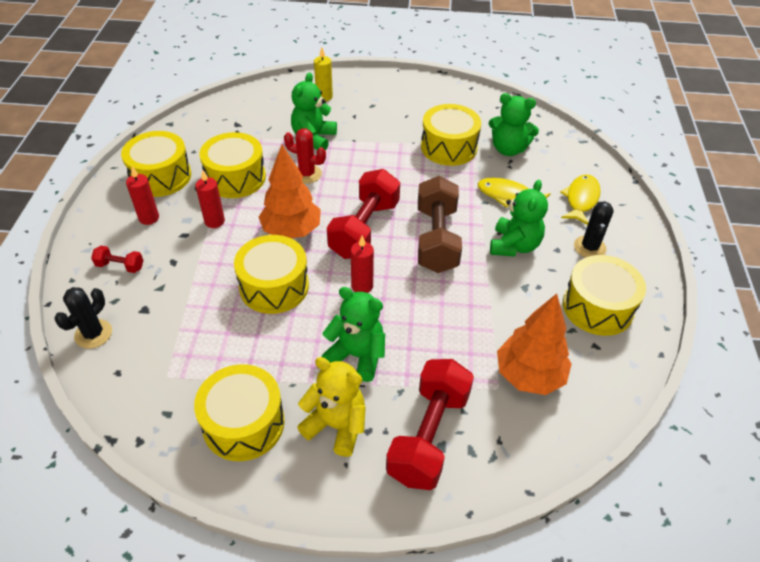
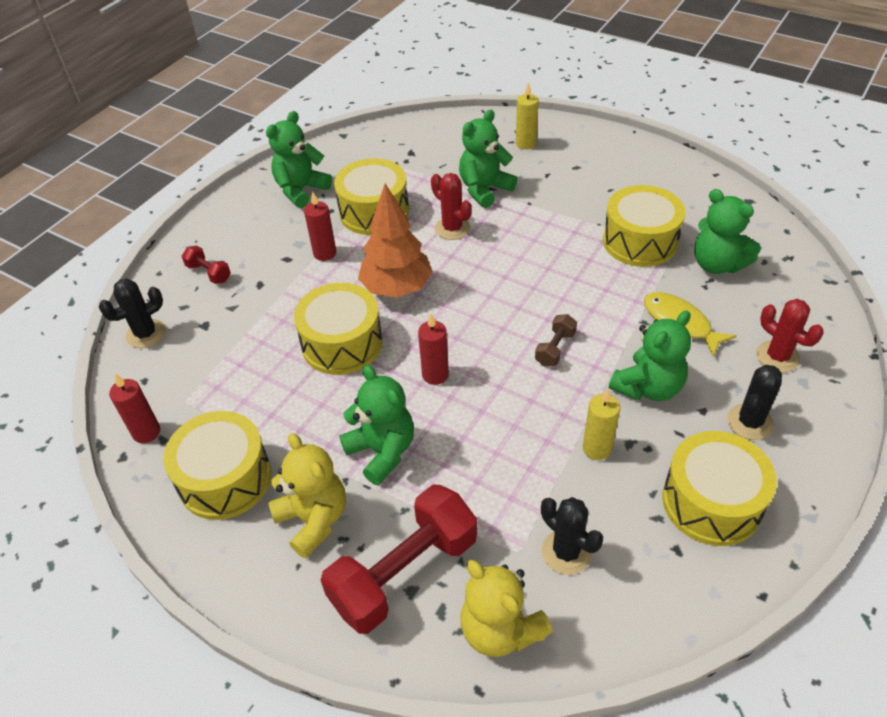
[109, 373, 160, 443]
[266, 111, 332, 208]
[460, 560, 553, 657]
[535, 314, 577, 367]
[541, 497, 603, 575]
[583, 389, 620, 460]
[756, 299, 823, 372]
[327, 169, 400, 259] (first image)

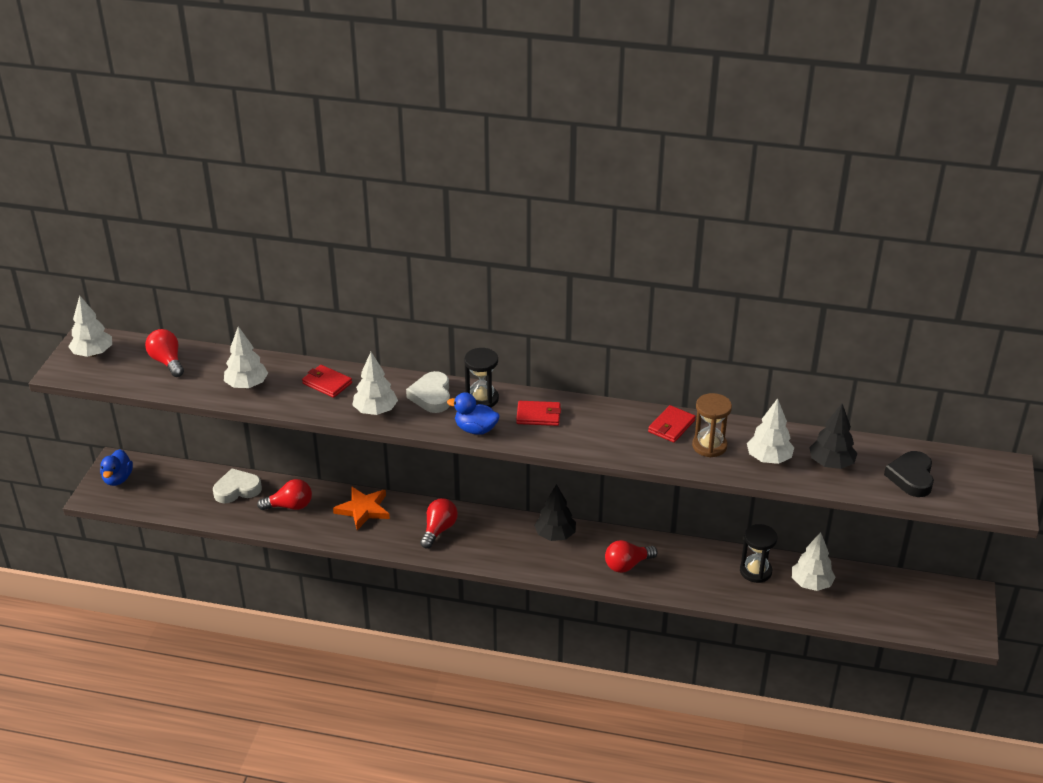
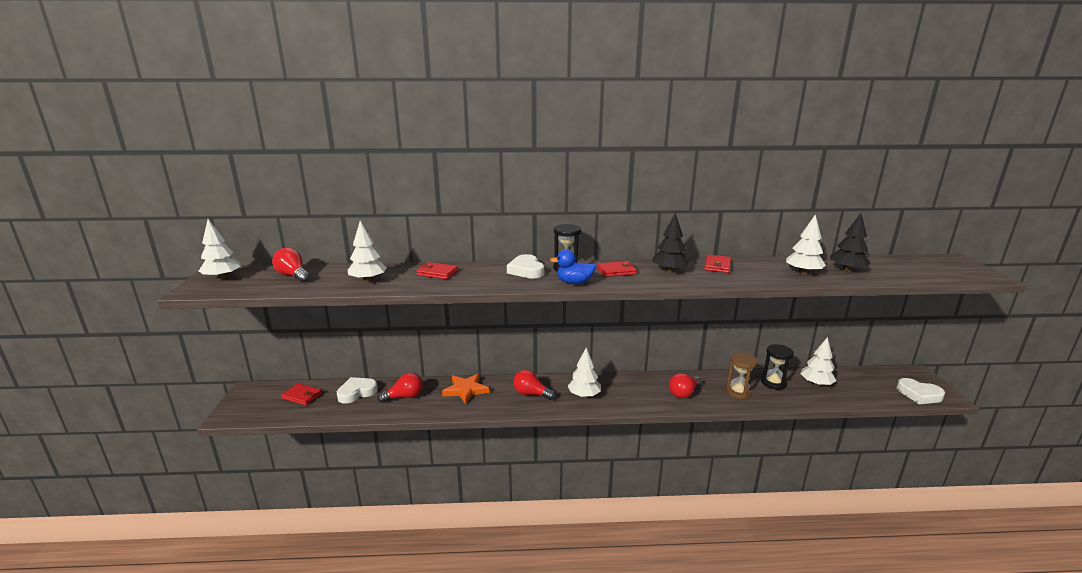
[281, 383, 322, 405]
[513, 370, 555, 400]
[568, 348, 601, 398]
[652, 213, 689, 273]
[726, 352, 758, 399]
[896, 378, 945, 404]
[100, 449, 133, 486] (first image)
[884, 451, 934, 497] (first image)

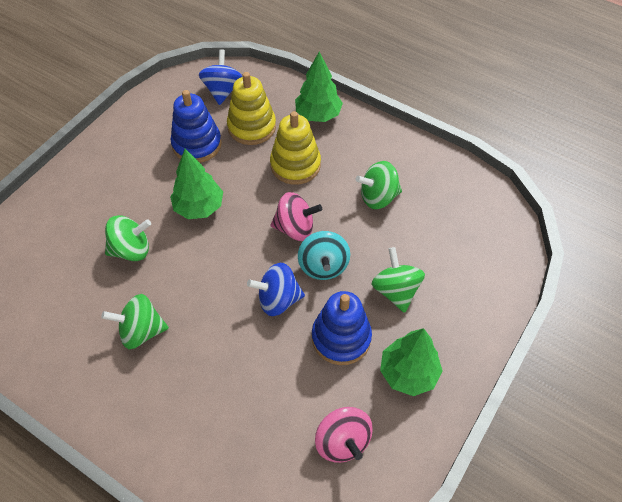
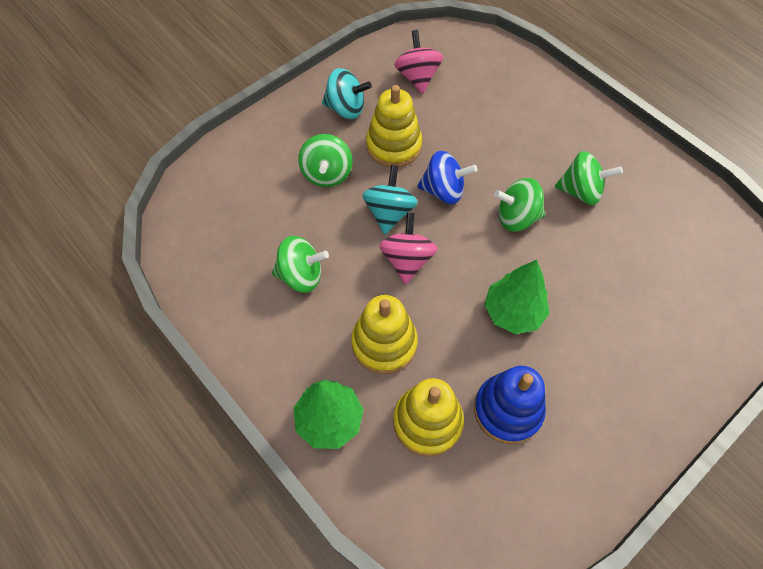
[322, 68, 372, 119]
[366, 85, 422, 168]
[379, 212, 437, 284]
[494, 178, 545, 232]
[199, 49, 242, 105] (first image)

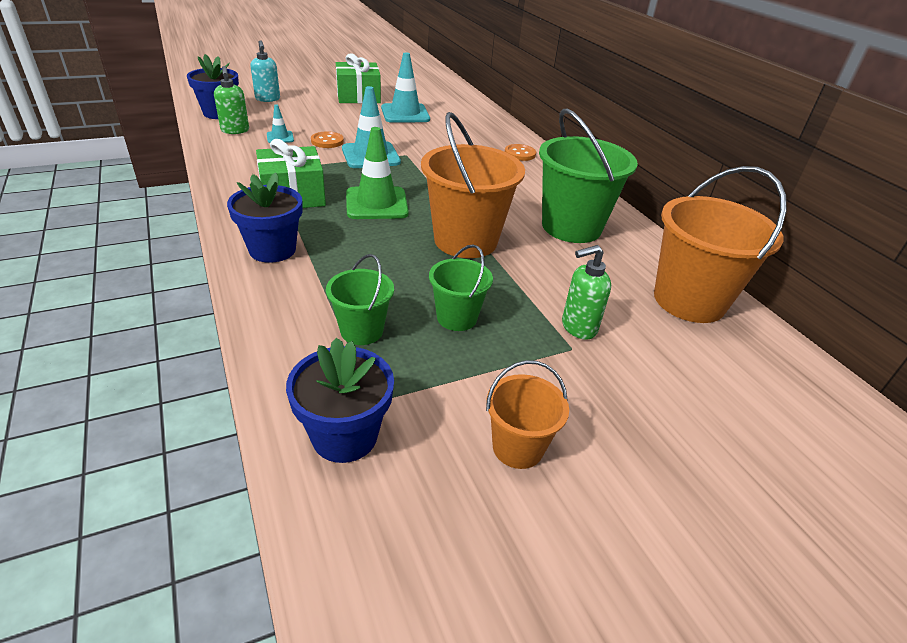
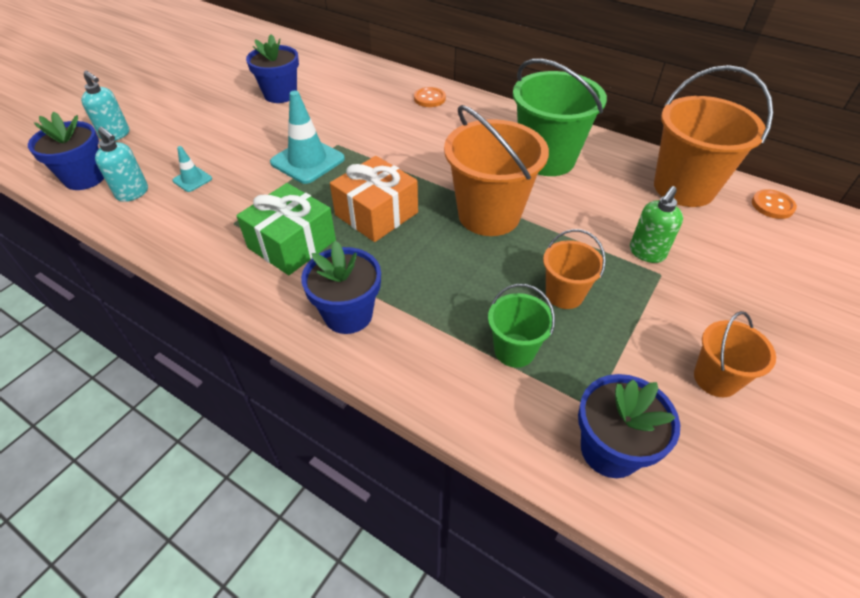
[95, 127, 148, 202]
[246, 34, 299, 103]
[330, 156, 418, 242]
[543, 229, 606, 309]
[752, 189, 797, 219]
[336, 53, 381, 103] (first image)

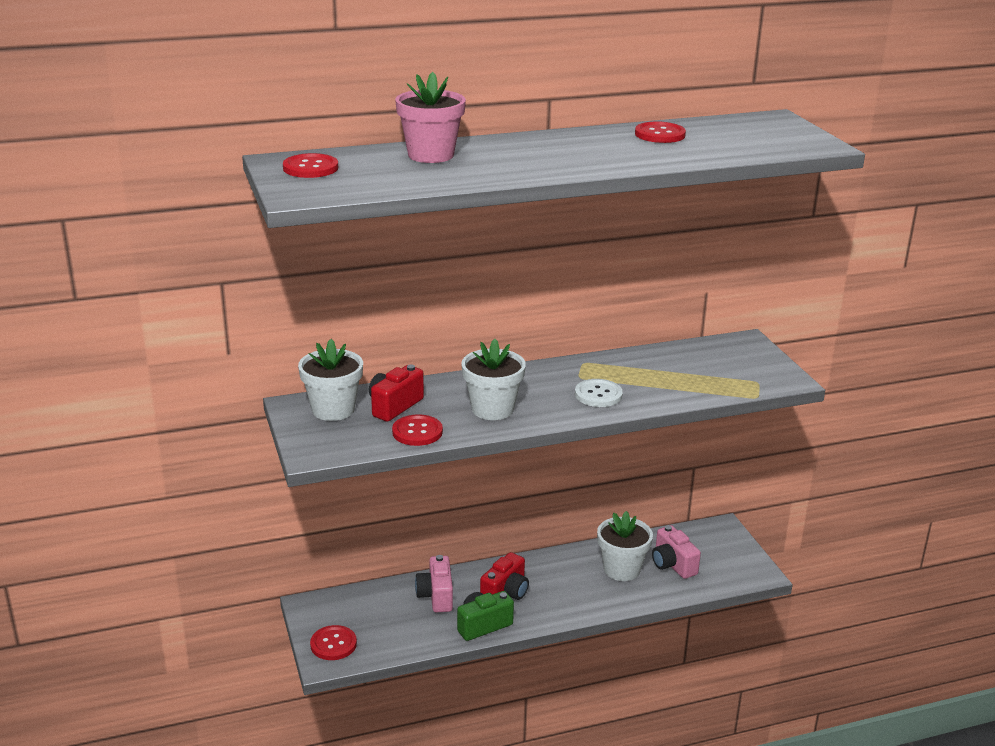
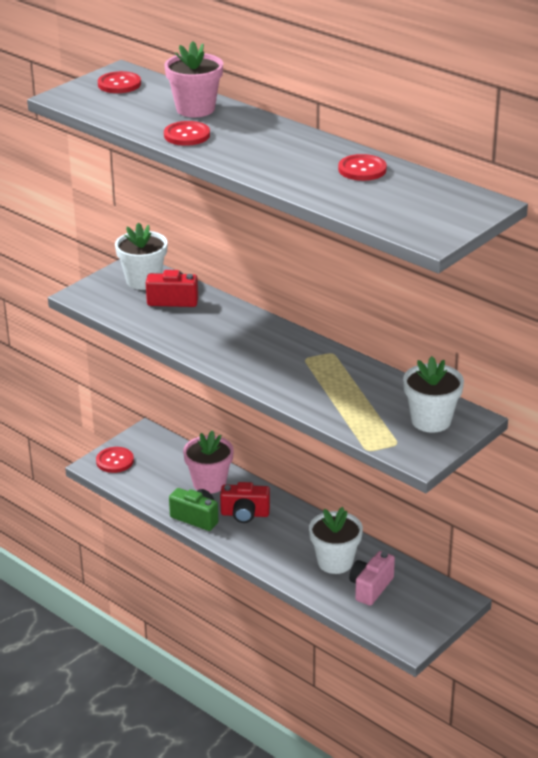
[164, 121, 210, 146]
[183, 430, 234, 493]
[403, 356, 464, 433]
[575, 379, 623, 407] (first image)

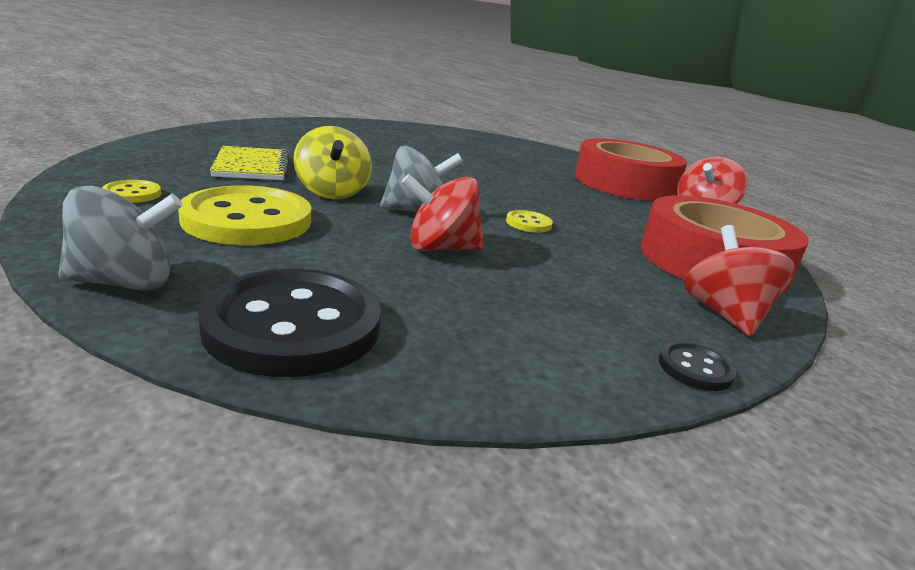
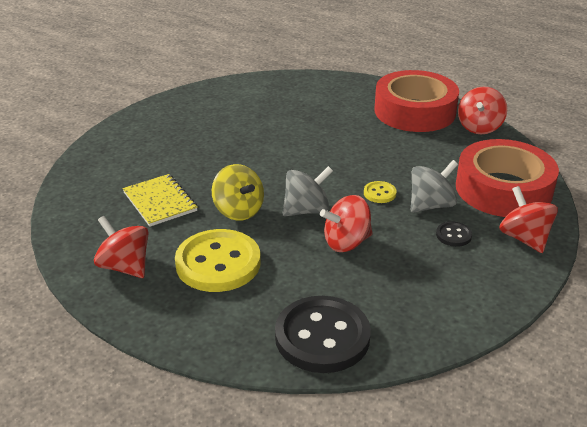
[94, 216, 149, 278]
[411, 160, 458, 213]
[436, 221, 472, 247]

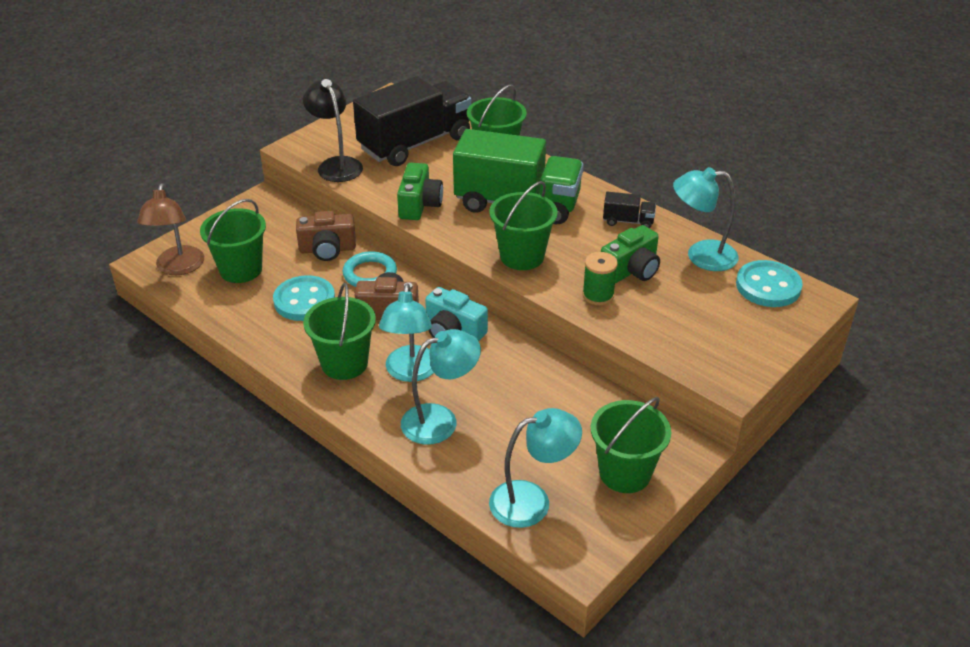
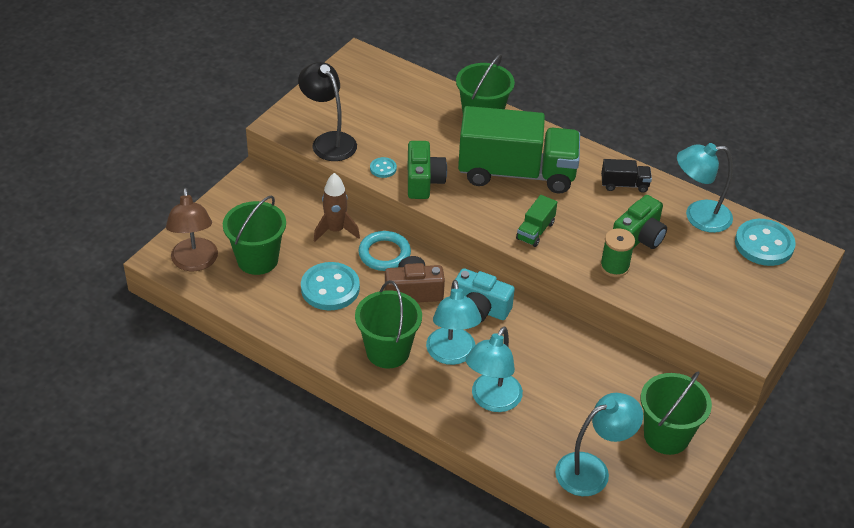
[314, 173, 360, 242]
[370, 157, 397, 178]
[466, 326, 523, 412]
[516, 195, 557, 247]
[353, 76, 472, 166] (first image)

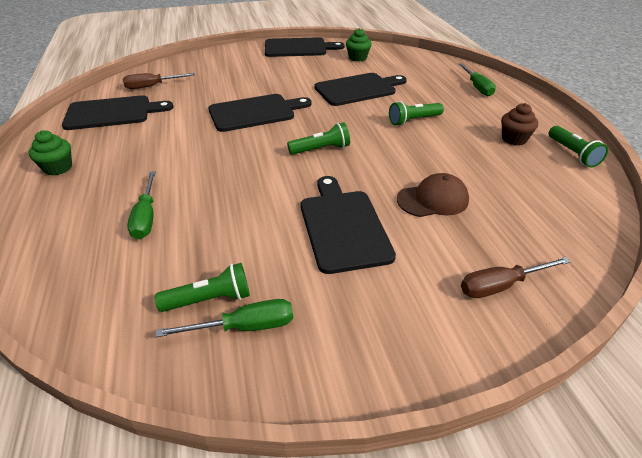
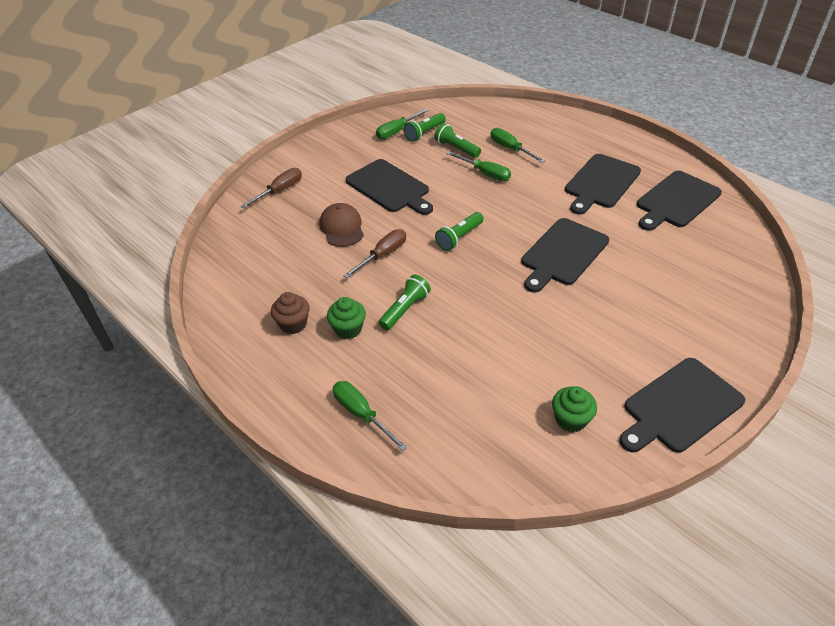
[319, 203, 364, 247]
[327, 297, 366, 339]
[343, 229, 406, 278]
[434, 123, 481, 158]
[446, 152, 511, 181]
[565, 154, 641, 215]

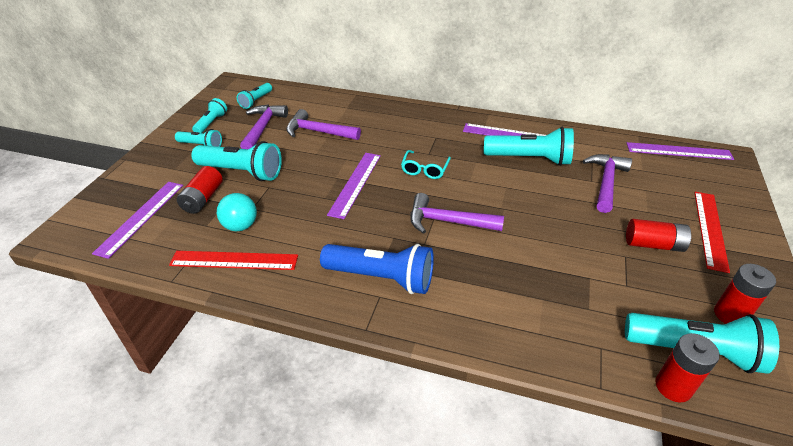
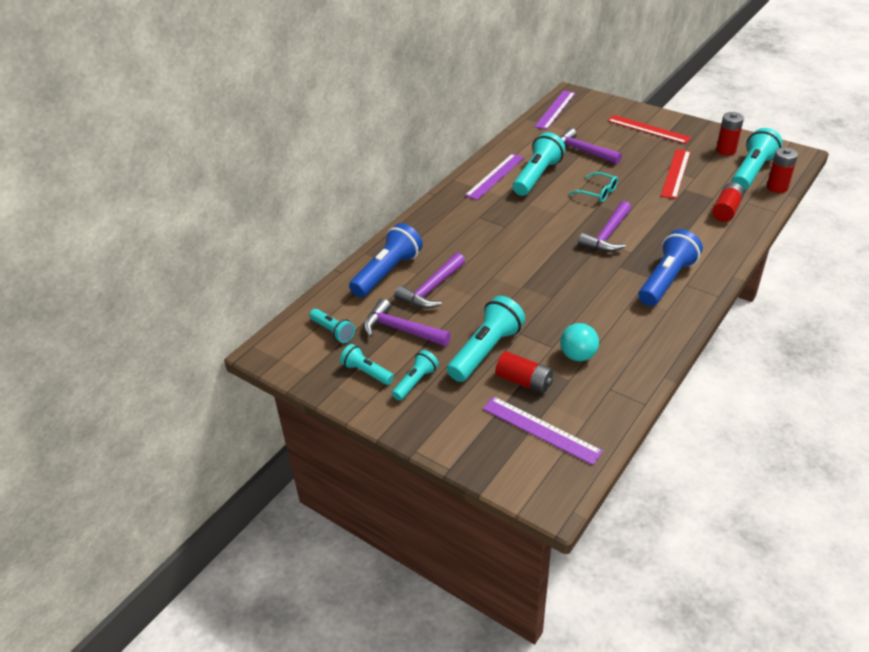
[349, 223, 423, 297]
[569, 172, 618, 202]
[661, 149, 691, 199]
[712, 183, 744, 222]
[327, 153, 381, 219] (first image)

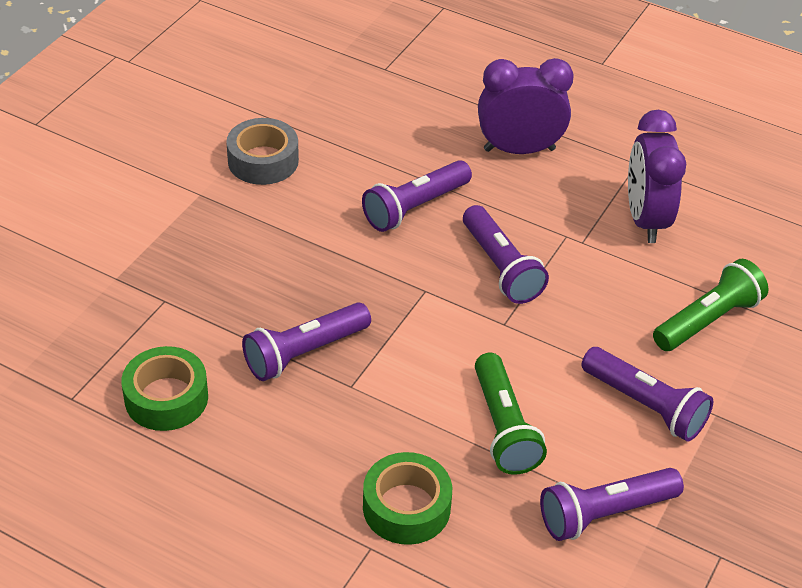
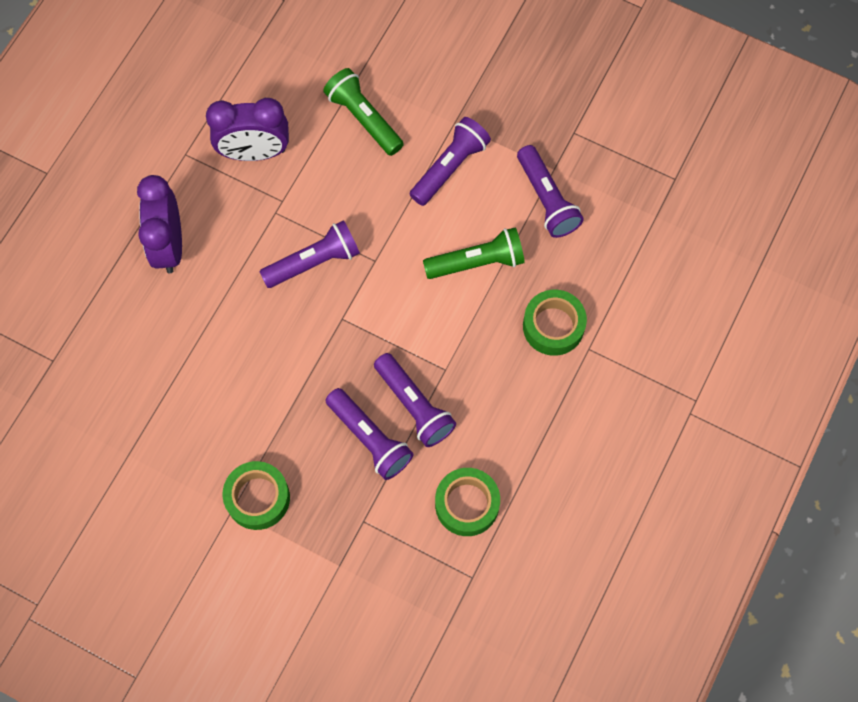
[222, 461, 290, 530]
[325, 388, 413, 480]
[226, 118, 299, 185] (first image)

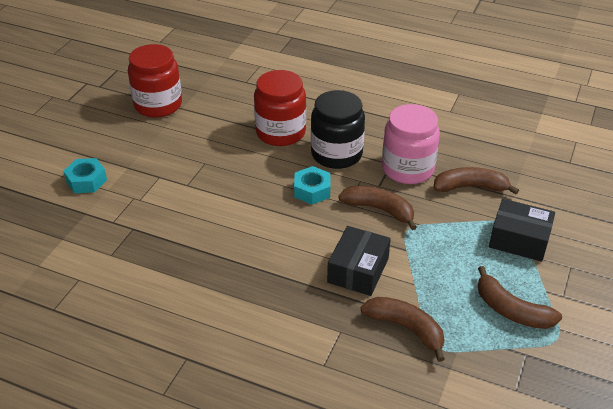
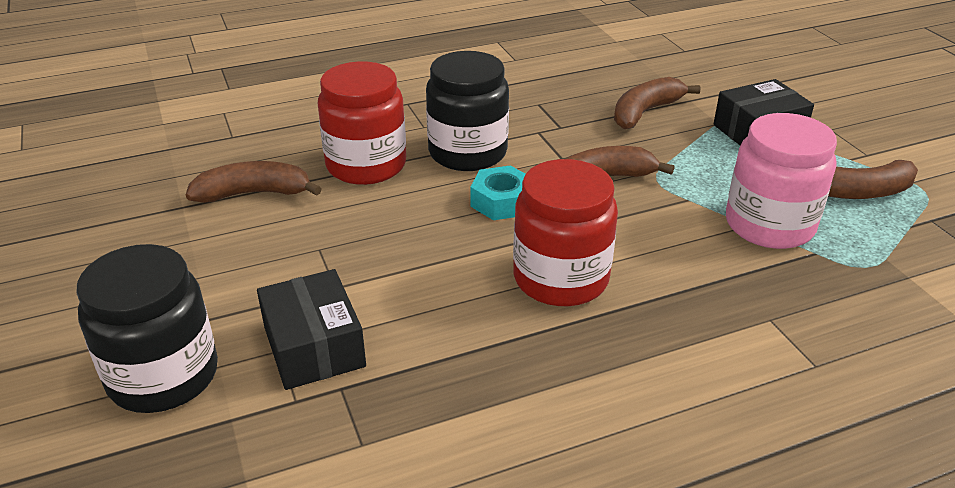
[76, 244, 218, 413]
[186, 161, 322, 203]
[257, 269, 366, 390]
[513, 159, 618, 306]
[726, 113, 837, 249]

